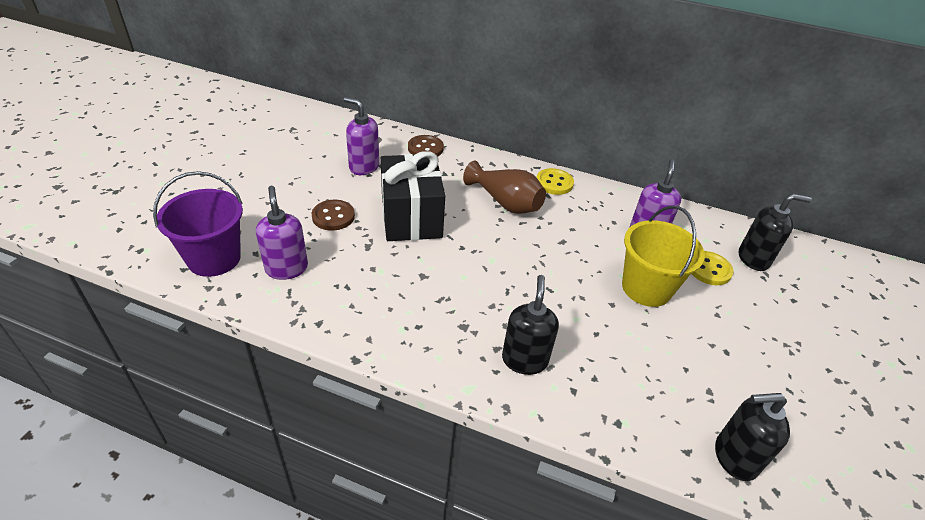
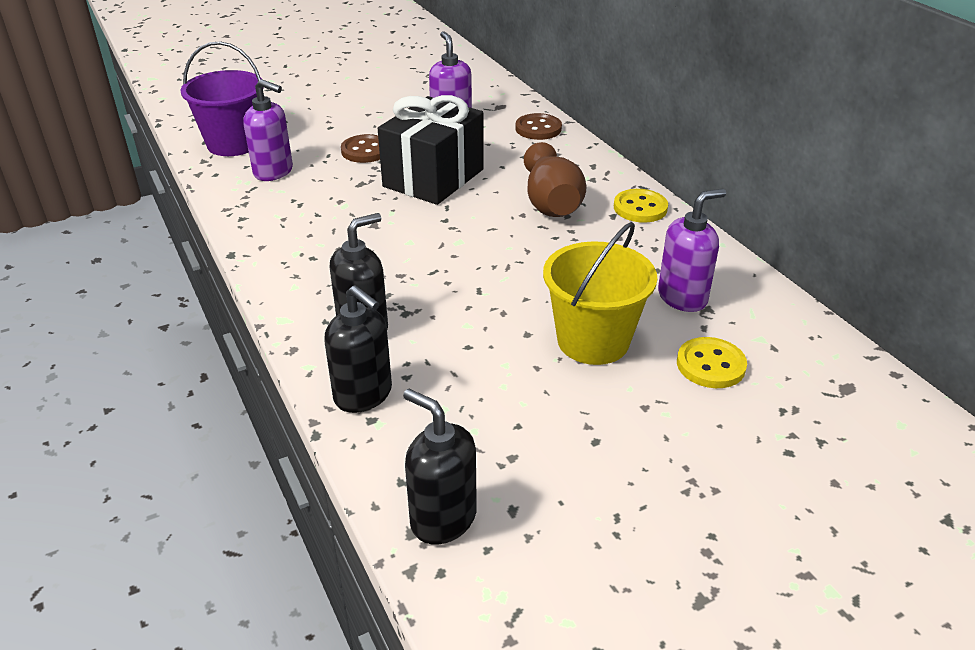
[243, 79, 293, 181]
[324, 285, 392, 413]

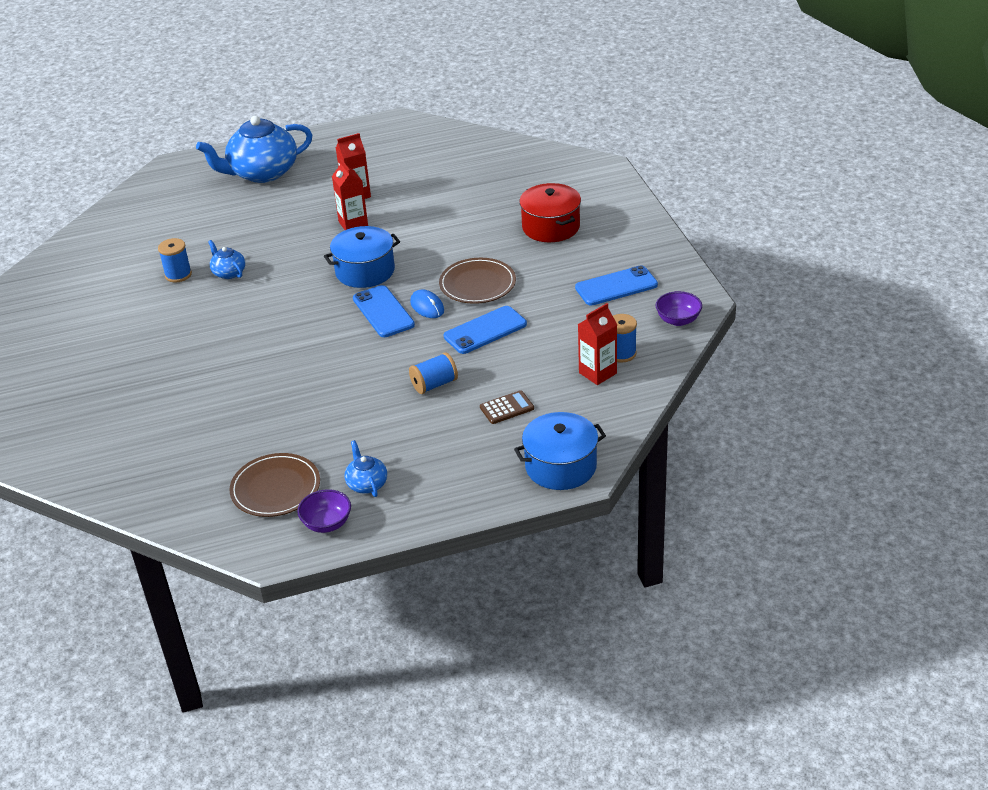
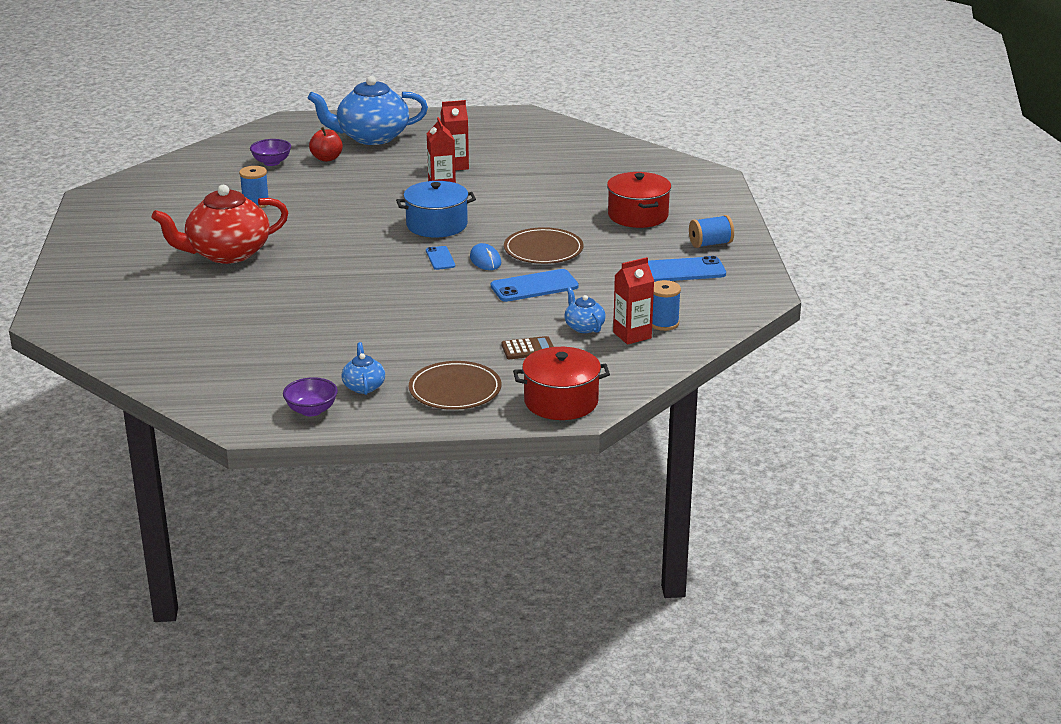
[152, 185, 289, 264]
[250, 139, 291, 166]
[309, 127, 343, 162]
[409, 361, 501, 410]
[426, 246, 455, 270]
[513, 347, 610, 420]
[564, 287, 606, 333]
[689, 215, 734, 248]

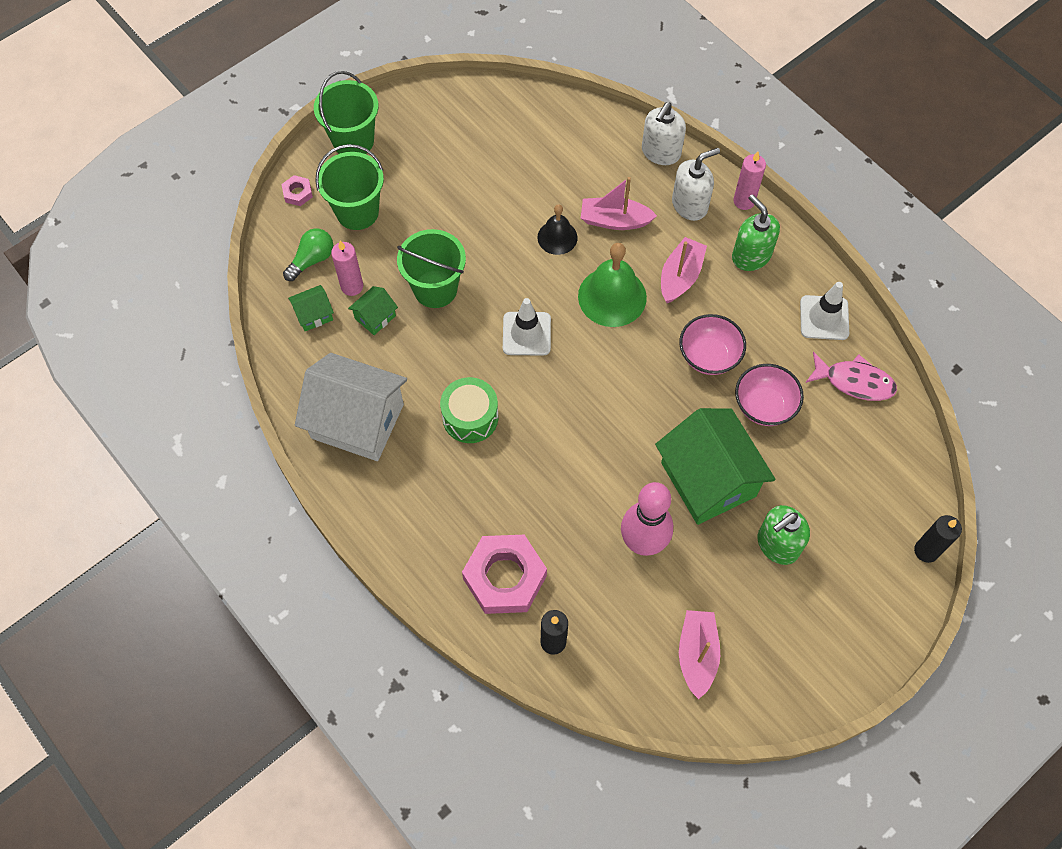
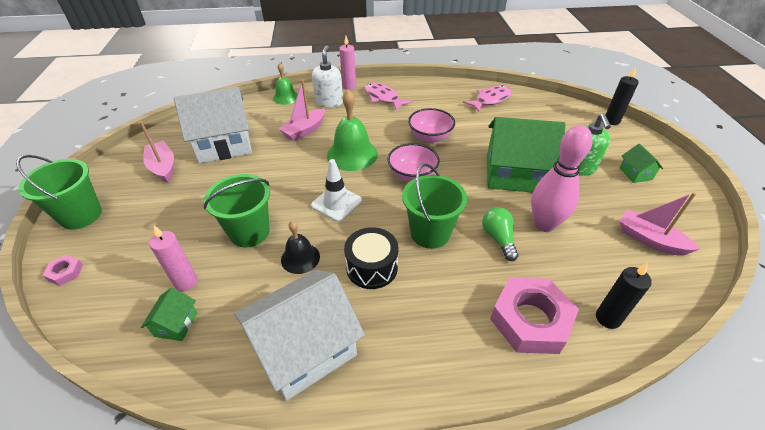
[139, 121, 174, 183]
[174, 87, 252, 164]
[273, 63, 298, 105]
[281, 221, 320, 274]
[344, 227, 398, 289]
[364, 83, 412, 111]
[387, 143, 440, 182]
[402, 163, 467, 249]
[482, 207, 519, 261]
[619, 143, 663, 183]
[800, 282, 849, 340] (first image)

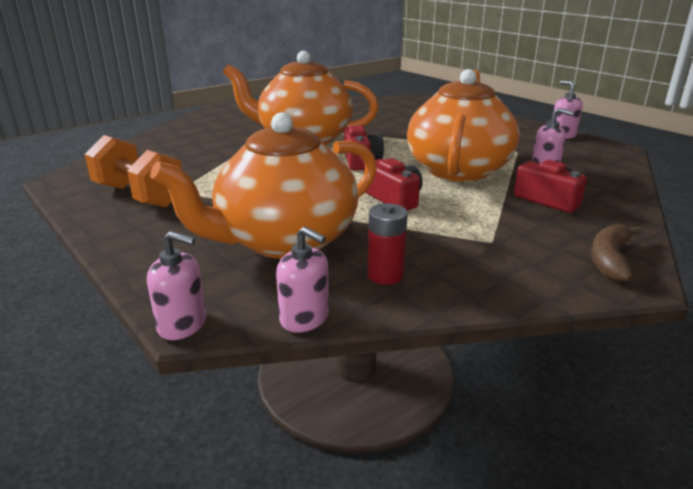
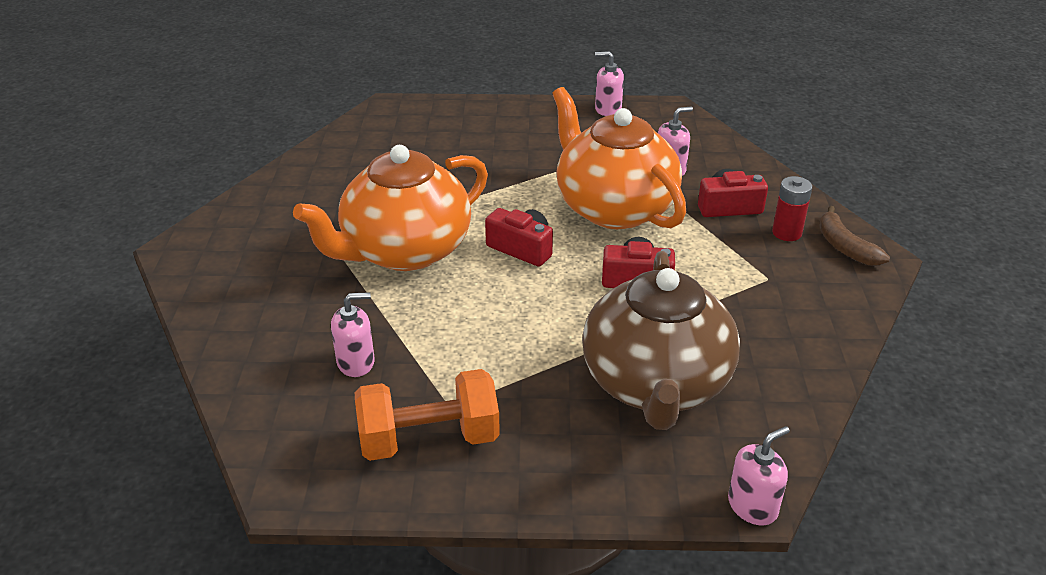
[331, 292, 375, 377]
[582, 251, 740, 430]
[772, 176, 812, 241]

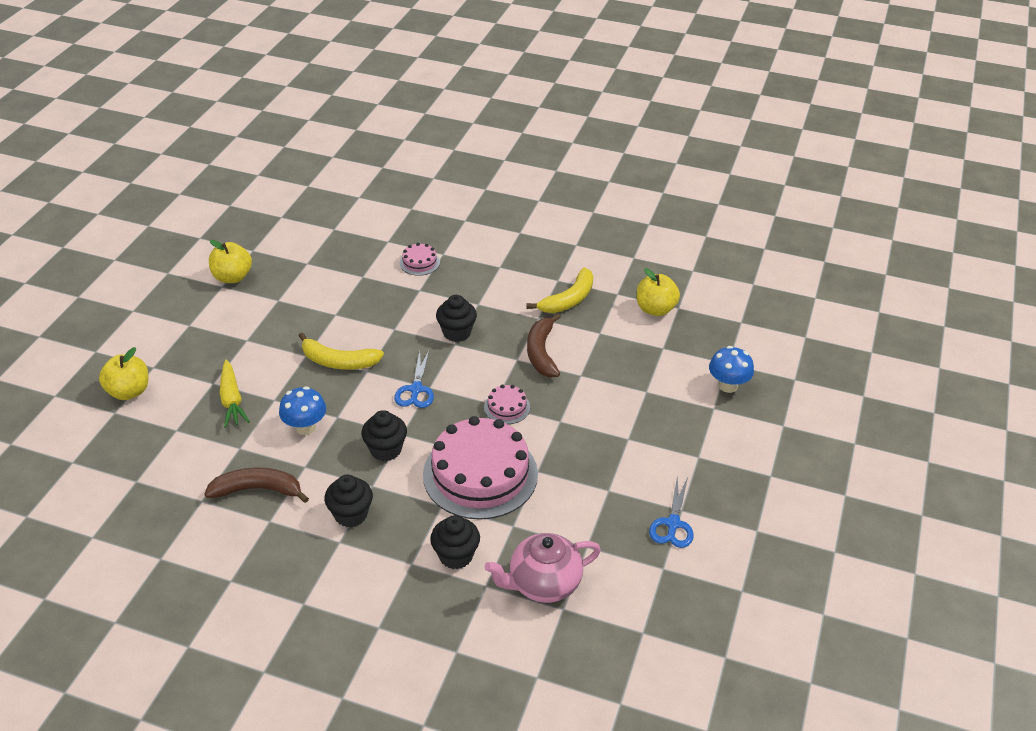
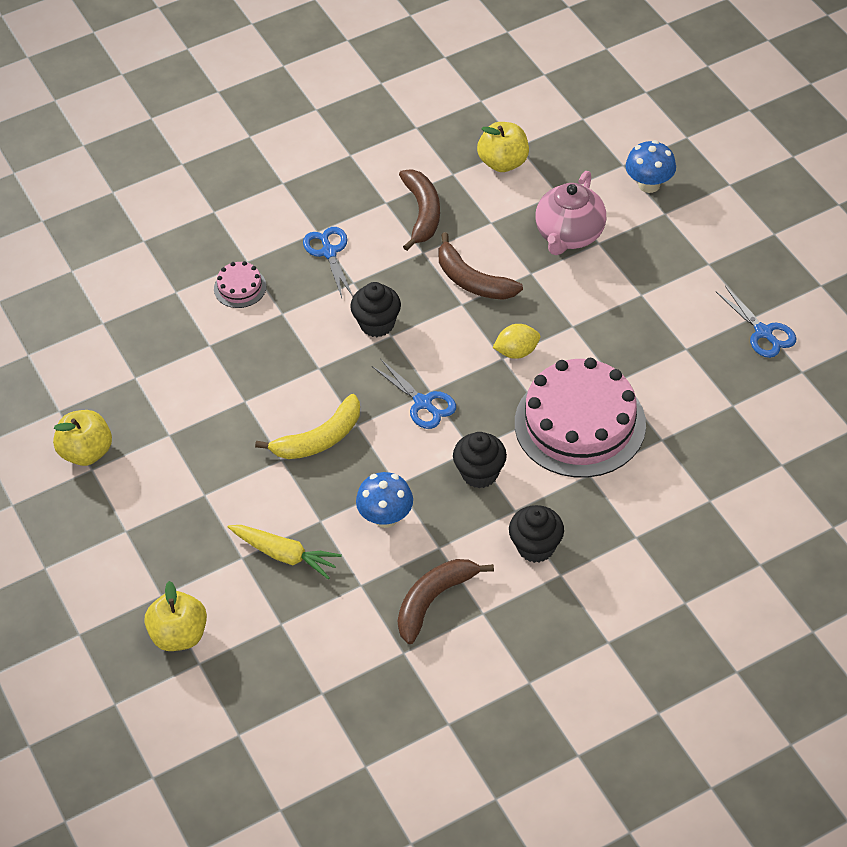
[303, 227, 353, 298]
[399, 169, 440, 251]
[492, 324, 540, 359]
[535, 171, 606, 255]
[430, 515, 480, 569] (first image)

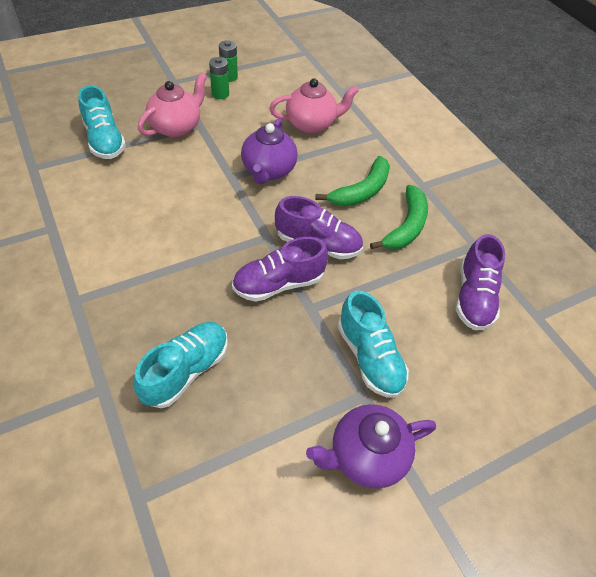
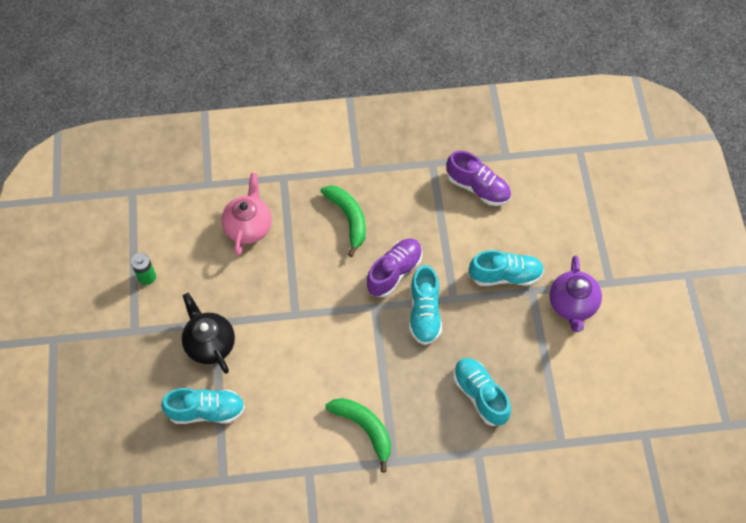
[182, 293, 235, 374]
[325, 398, 391, 473]
[409, 265, 442, 345]
[209, 57, 229, 99] (first image)
[241, 118, 298, 184] (first image)

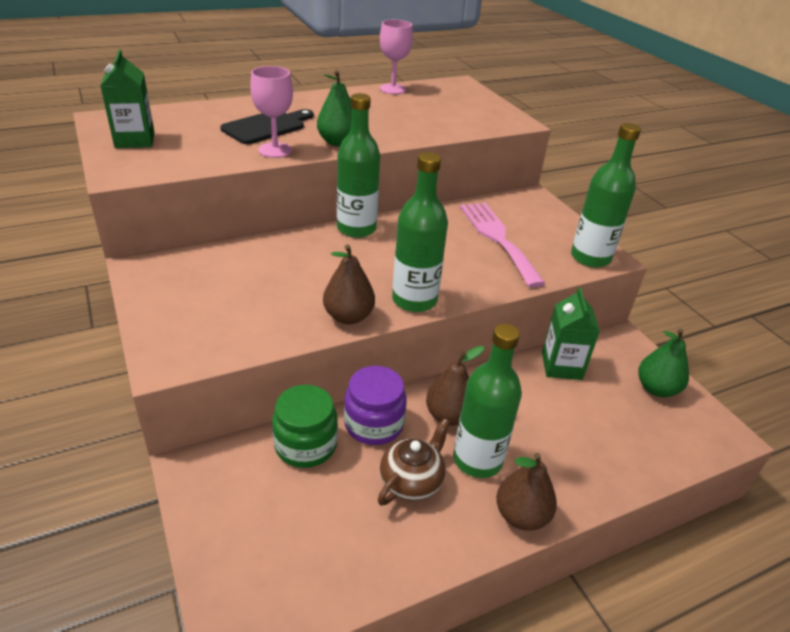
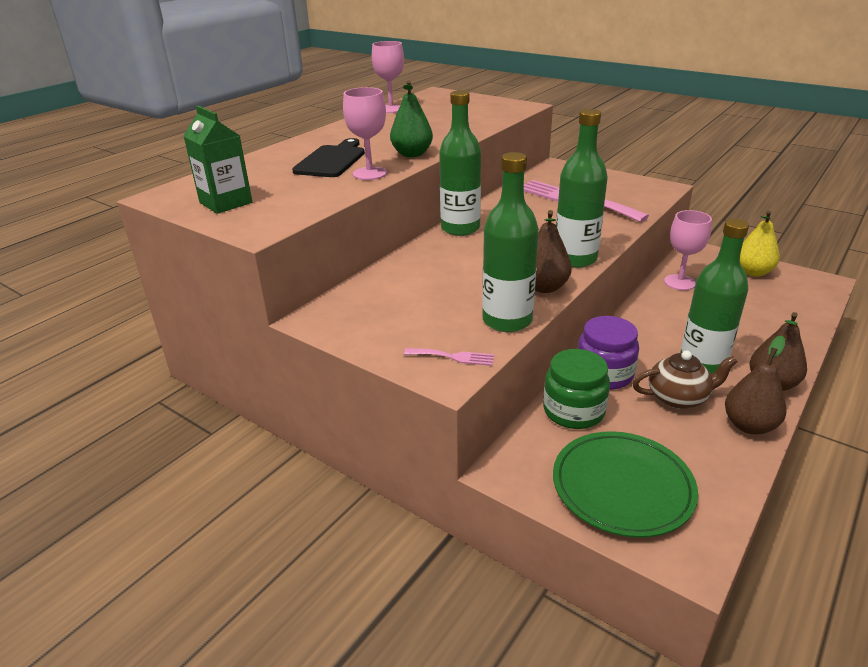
[404, 348, 494, 366]
[482, 152, 539, 332]
[553, 431, 698, 538]
[632, 350, 737, 409]
[664, 210, 712, 290]
[725, 336, 787, 434]
[740, 211, 780, 277]

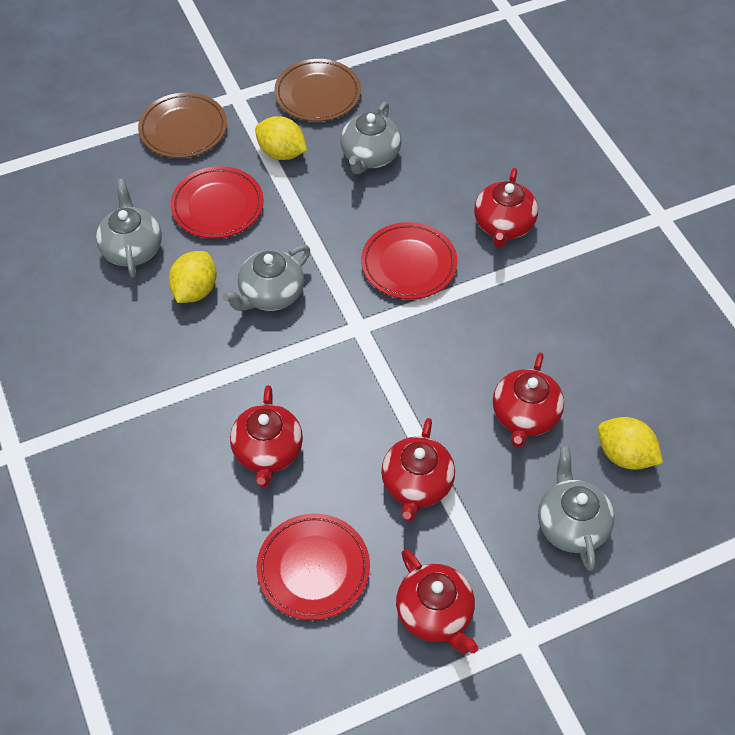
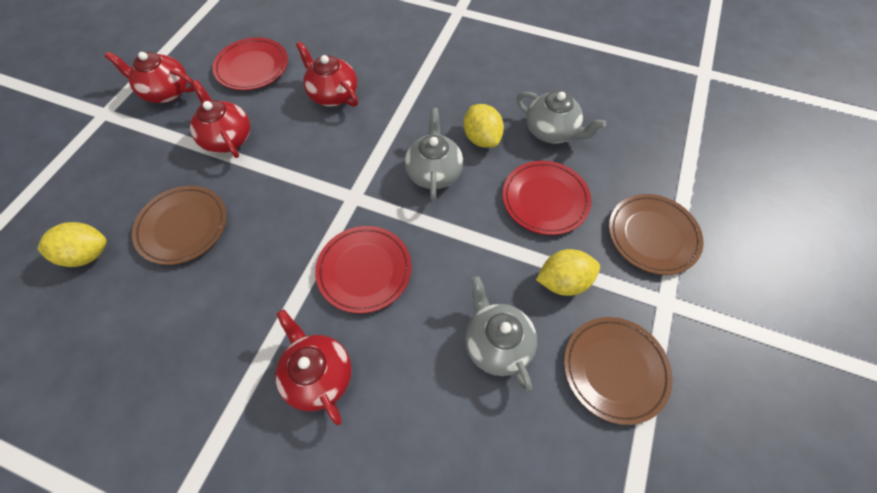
[132, 186, 227, 265]
[538, 446, 614, 571] (first image)

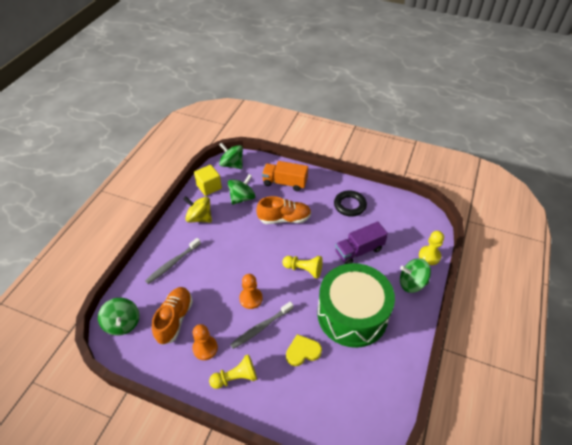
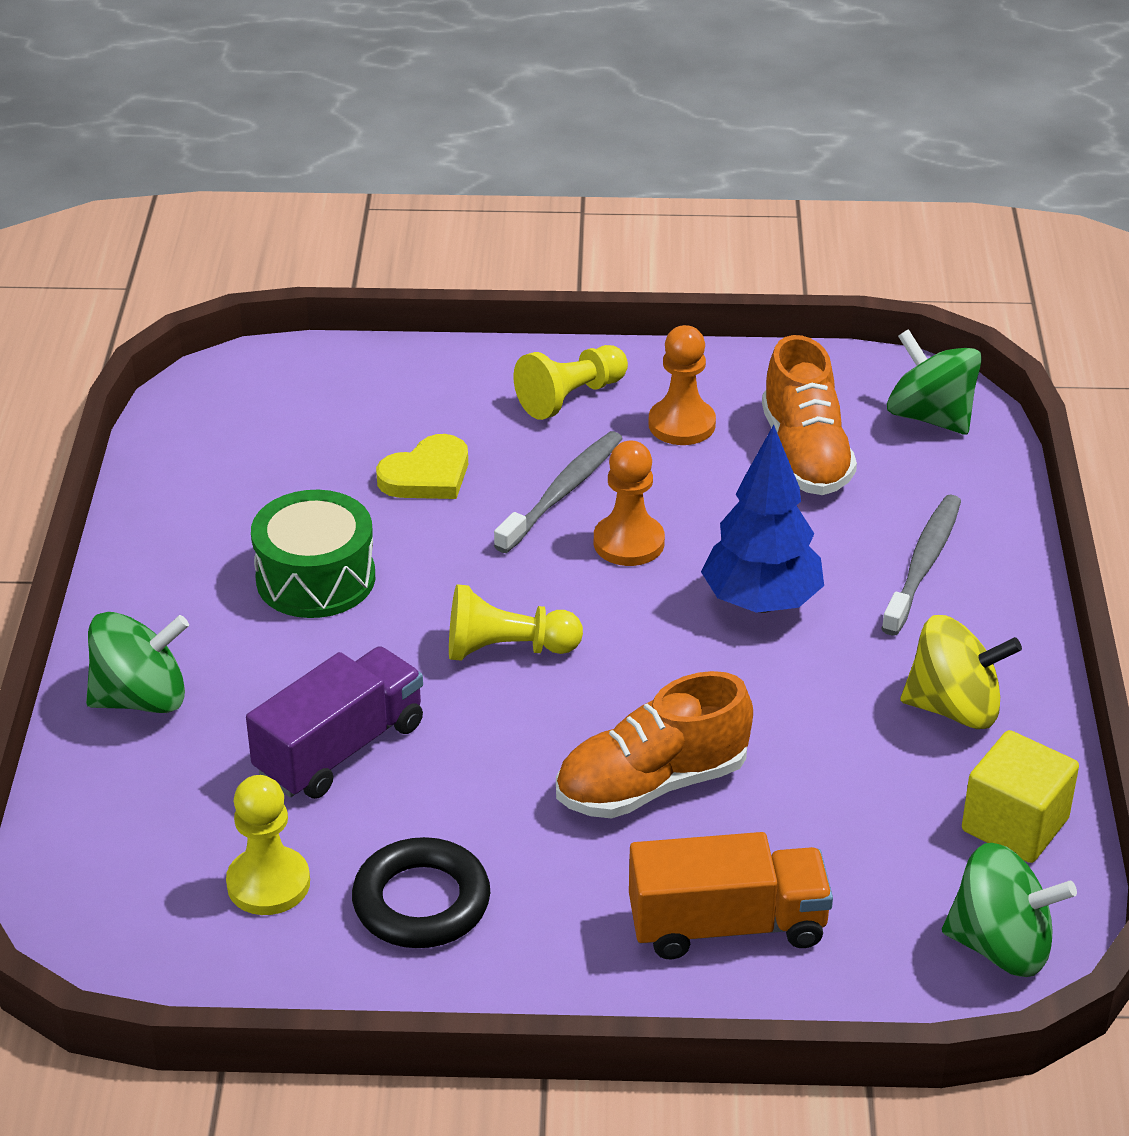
[226, 775, 310, 915]
[251, 490, 375, 618]
[701, 425, 824, 613]
[228, 174, 255, 205] (first image)

